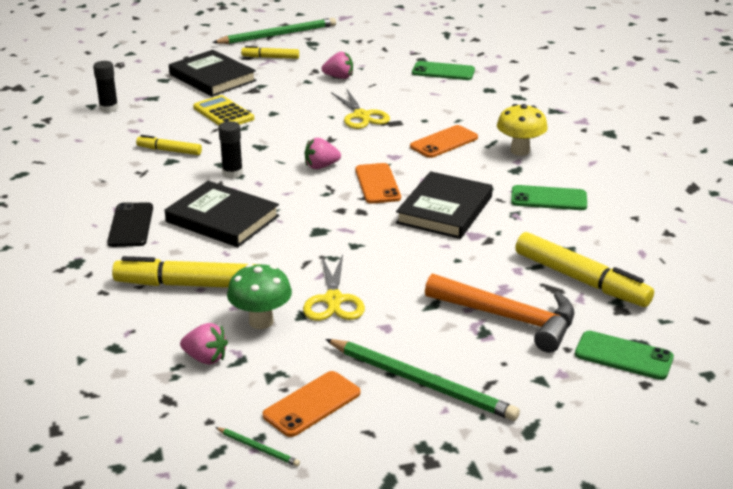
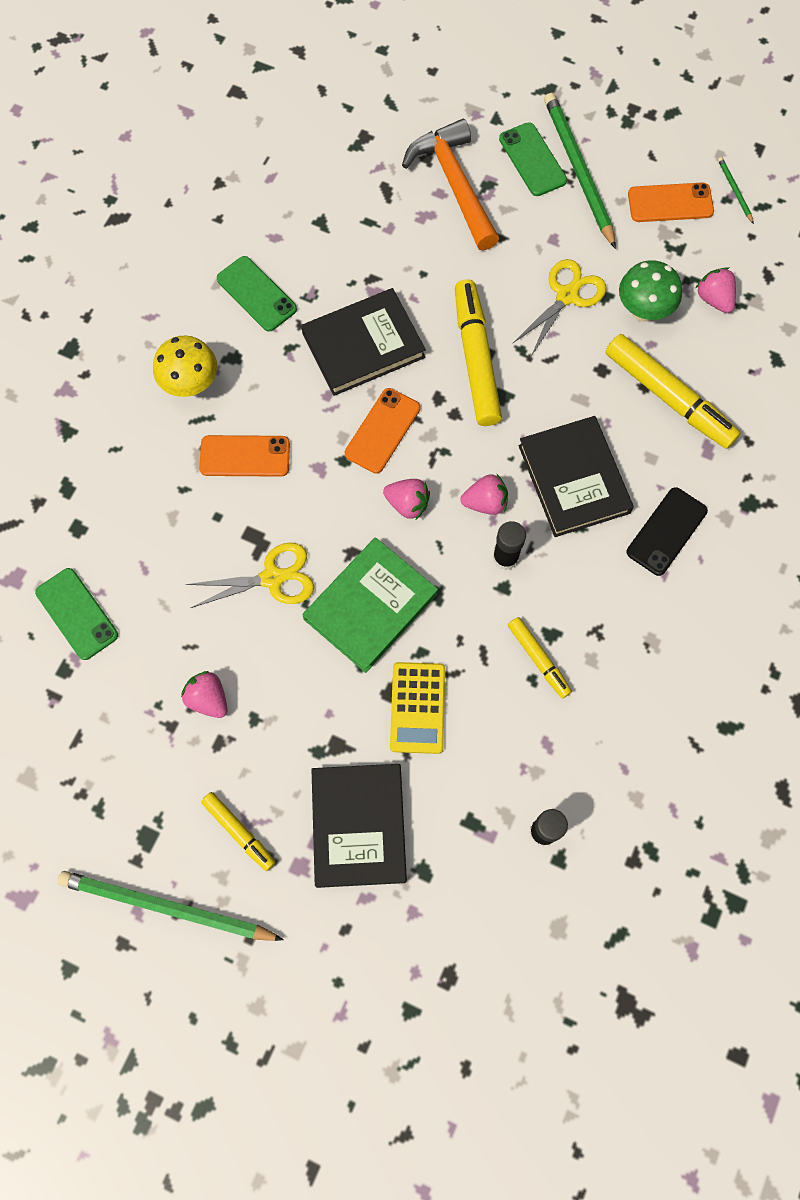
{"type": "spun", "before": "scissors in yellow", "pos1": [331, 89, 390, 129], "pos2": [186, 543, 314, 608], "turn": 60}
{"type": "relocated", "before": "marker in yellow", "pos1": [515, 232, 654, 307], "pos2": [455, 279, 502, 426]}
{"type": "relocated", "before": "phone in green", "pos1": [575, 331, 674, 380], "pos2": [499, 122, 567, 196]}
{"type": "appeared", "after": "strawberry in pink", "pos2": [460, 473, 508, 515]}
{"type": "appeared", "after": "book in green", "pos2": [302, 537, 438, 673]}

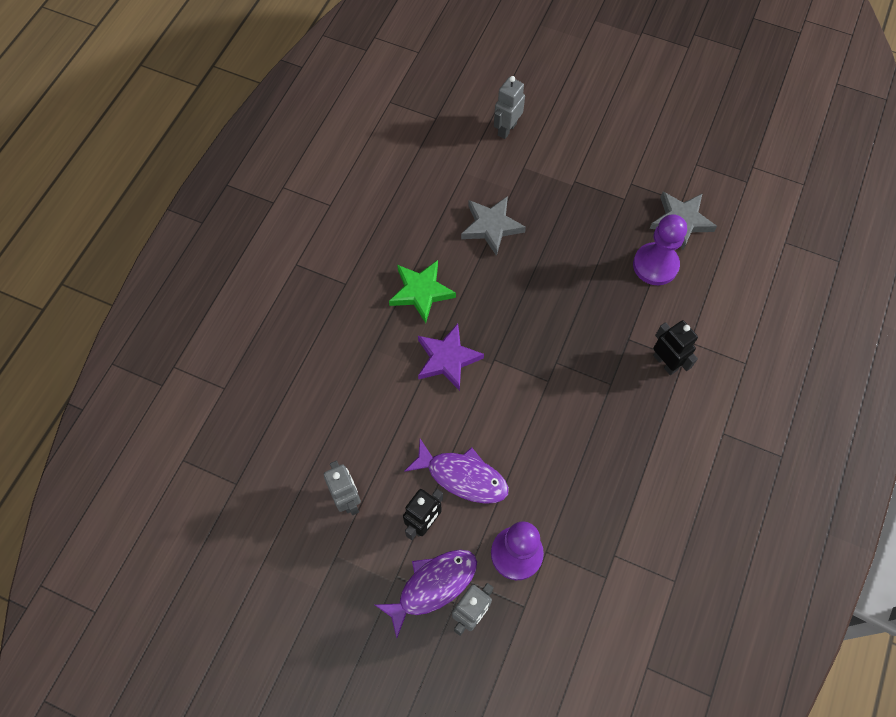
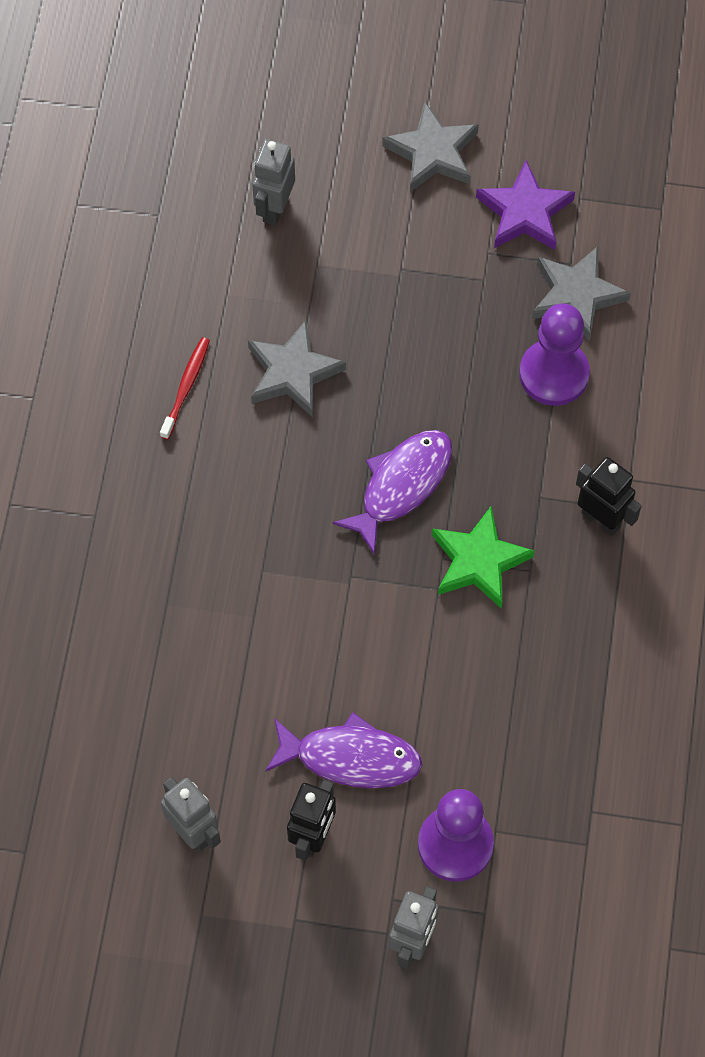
{"type": "relocated", "before": "star in green", "pos1": [389, 260, 456, 323], "pos2": [432, 507, 535, 609]}
{"type": "relocated", "before": "star in purple", "pos1": [418, 324, 484, 391], "pos2": [476, 160, 575, 250]}
{"type": "relocated", "before": "fish in purple", "pos1": [375, 549, 477, 638], "pos2": [332, 430, 452, 555]}
{"type": "appeared", "after": "star in grey", "pos2": [382, 102, 479, 192]}
{"type": "appeared", "after": "toothbrush in red", "pos2": [160, 337, 210, 440]}

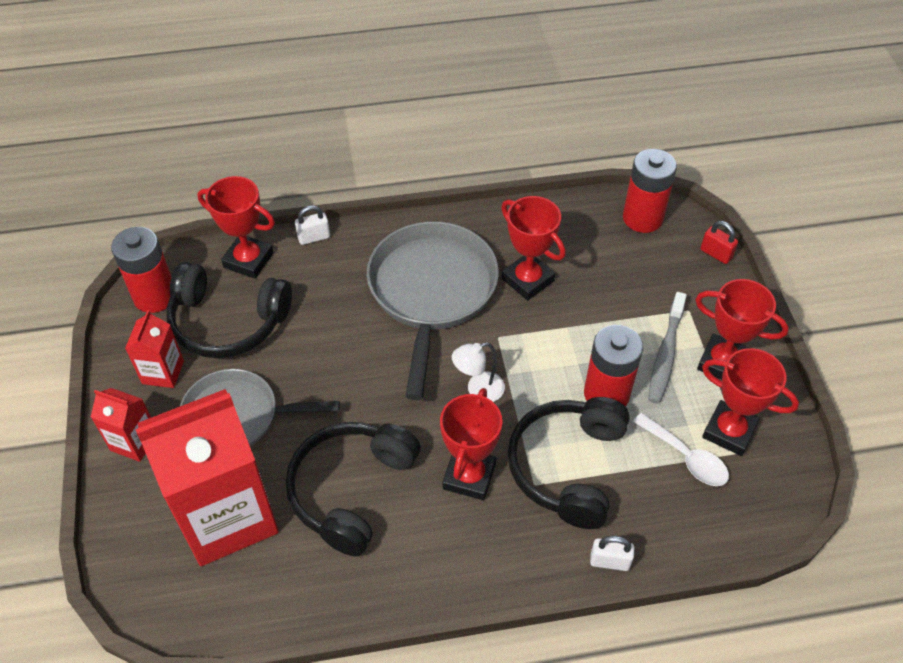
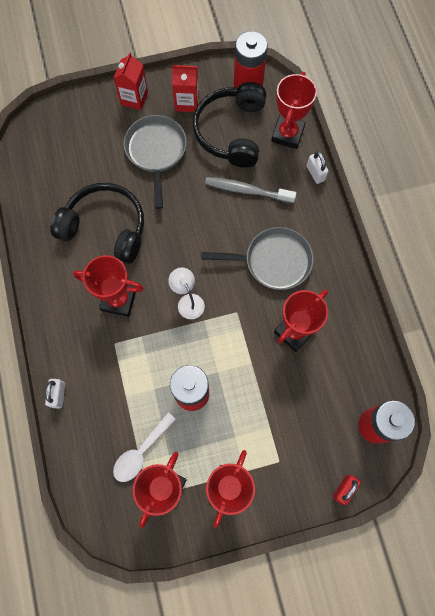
{"type": "size", "before": "pan in grey", "pos1": [367, 221, 499, 400], "pos2": [201, 227, 314, 290], "scale": 0.66}
{"type": "relocated", "before": "toothbrush in grey", "pos1": [648, 292, 687, 404], "pos2": [205, 177, 296, 203]}
{"type": "missing", "before": "carton in red", "pos1": [135, 389, 279, 566]}
{"type": "missing", "before": "headphones in black", "pos1": [507, 397, 630, 529]}

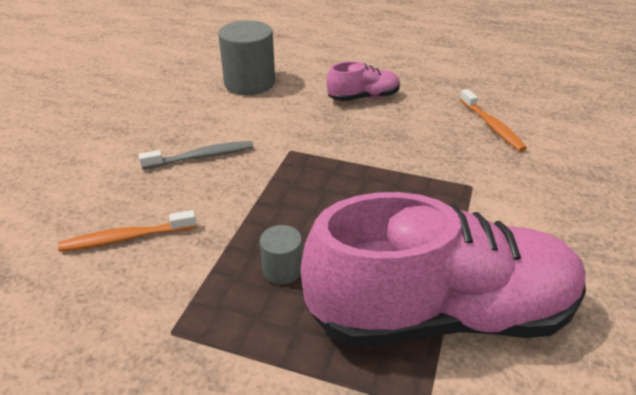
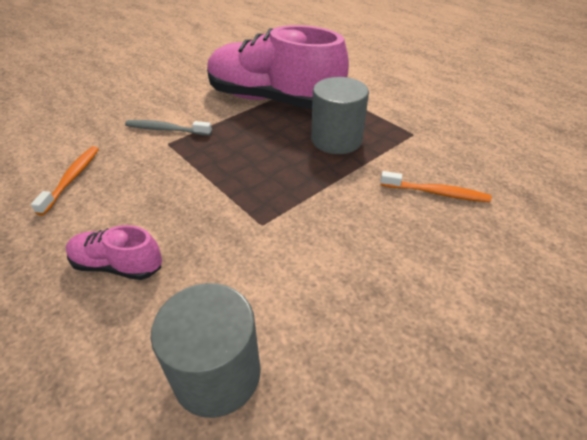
{"type": "relocated", "before": "toothbrush in grey", "pos1": [139, 141, 254, 169], "pos2": [125, 120, 212, 136]}
{"type": "size", "before": "cylinder in grey", "pos1": [260, 225, 302, 285], "pos2": [311, 77, 369, 154], "scale": 1.94}

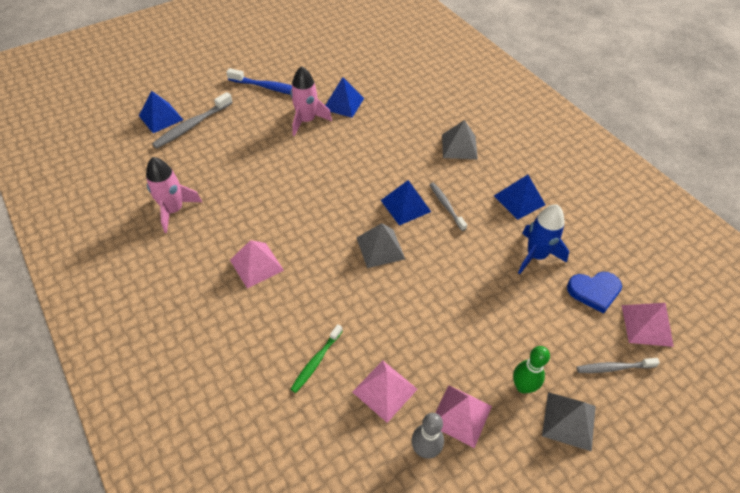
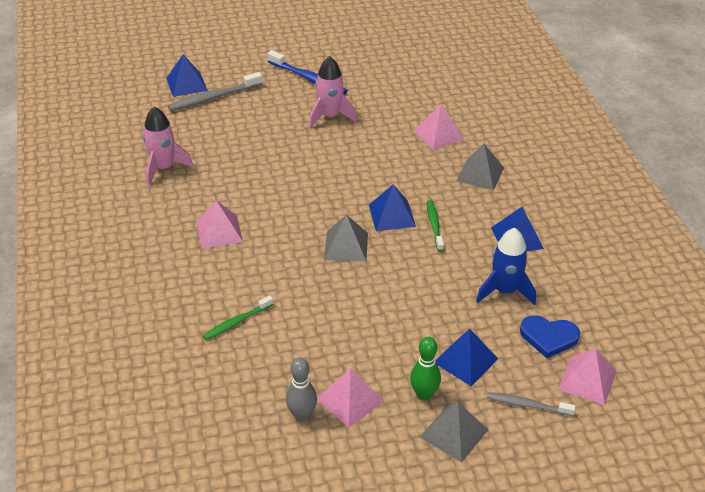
{"type": "relocated", "before": "pyramid in blue", "pos1": [325, 77, 364, 118], "pos2": [436, 329, 498, 386]}
{"type": "colour", "before": "toothbrush in grey", "after": "toothbrush in green", "pos1": [430, 183, 467, 231], "pos2": [427, 200, 444, 251]}
{"type": "relocated", "before": "pyramid in pink", "pos1": [352, 361, 418, 423], "pos2": [414, 104, 464, 150]}

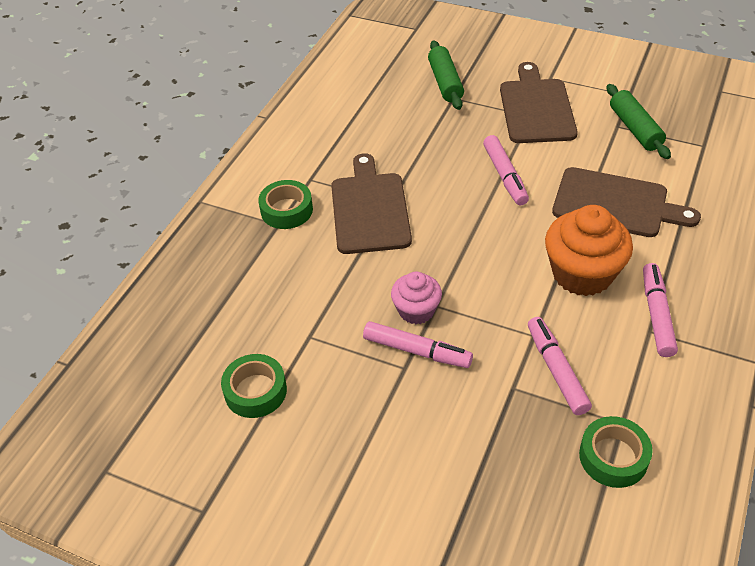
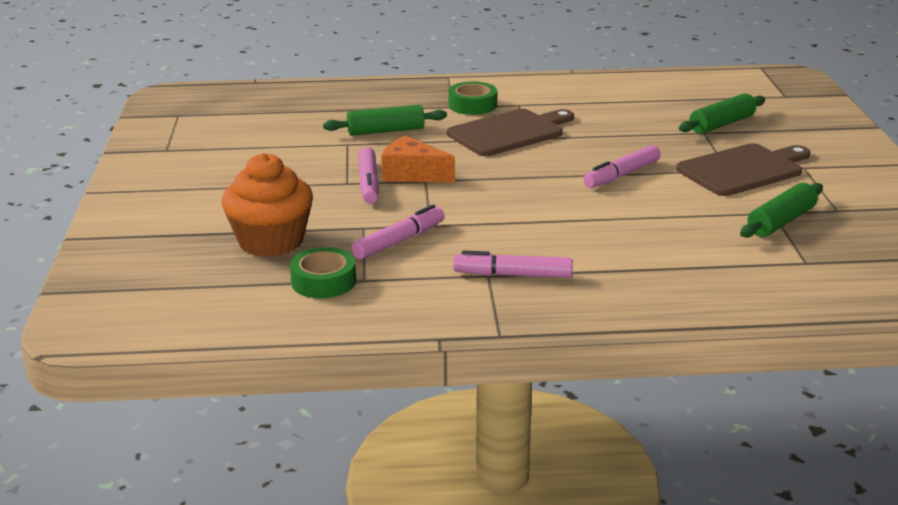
{"type": "missing", "before": "cutting board in brown", "pos1": [552, 167, 701, 237]}
{"type": "relocated", "before": "cupcake in orange", "pos1": [545, 205, 633, 296], "pos2": [222, 153, 313, 257]}
{"type": "spun", "before": "marker in pink", "pos1": [643, 263, 678, 357], "pos2": [453, 250, 573, 278], "turn": -150}
{"type": "exchanged", "before": "cupcake in pink", "after": "cheese in orange", "pos1": [391, 272, 442, 324], "pos2": [381, 135, 455, 183]}
{"type": "missing", "before": "tape in green", "pos1": [221, 354, 287, 418]}
{"type": "appeared", "after": "rolling pin in green", "pos2": [323, 105, 447, 136]}

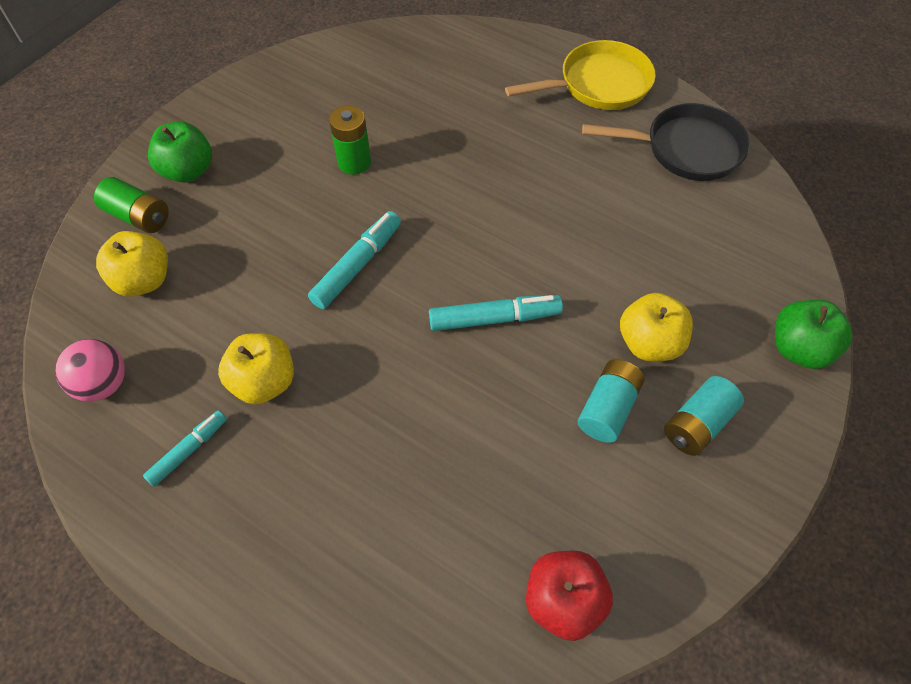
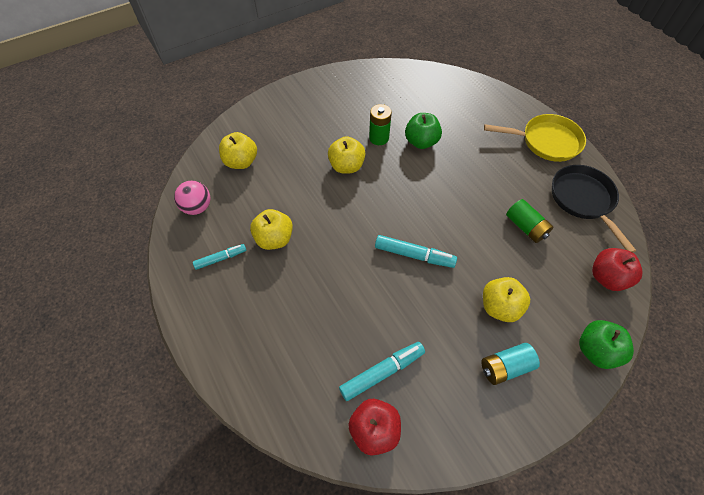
{"type": "spun", "before": "pan in black", "pos1": [582, 103, 750, 181], "pos2": [552, 165, 636, 252], "turn": -135}
{"type": "relocated", "before": "apple in green", "pos1": [148, 121, 212, 183], "pos2": [405, 113, 442, 149]}
{"type": "relocated", "before": "battery in green", "pos1": [94, 177, 169, 233], "pos2": [506, 199, 554, 243]}
{"type": "relocated", "before": "marker in turquoise", "pos1": [308, 211, 401, 309], "pos2": [339, 342, 425, 401]}
{"type": "missing", "before": "battery in turquoise", "pos1": [578, 359, 645, 443]}
{"type": "appeared", "after": "apple in yellow", "pos2": [328, 136, 365, 174]}
{"type": "appeared", "after": "apple in red", "pos2": [592, 248, 642, 291]}

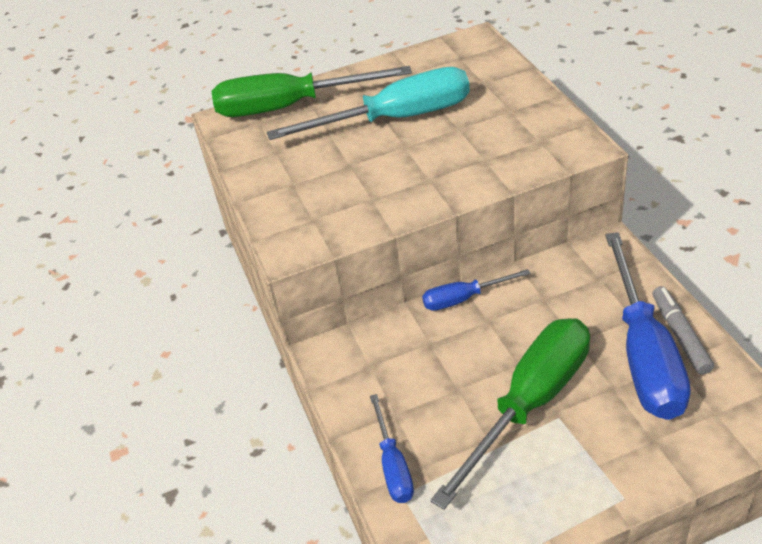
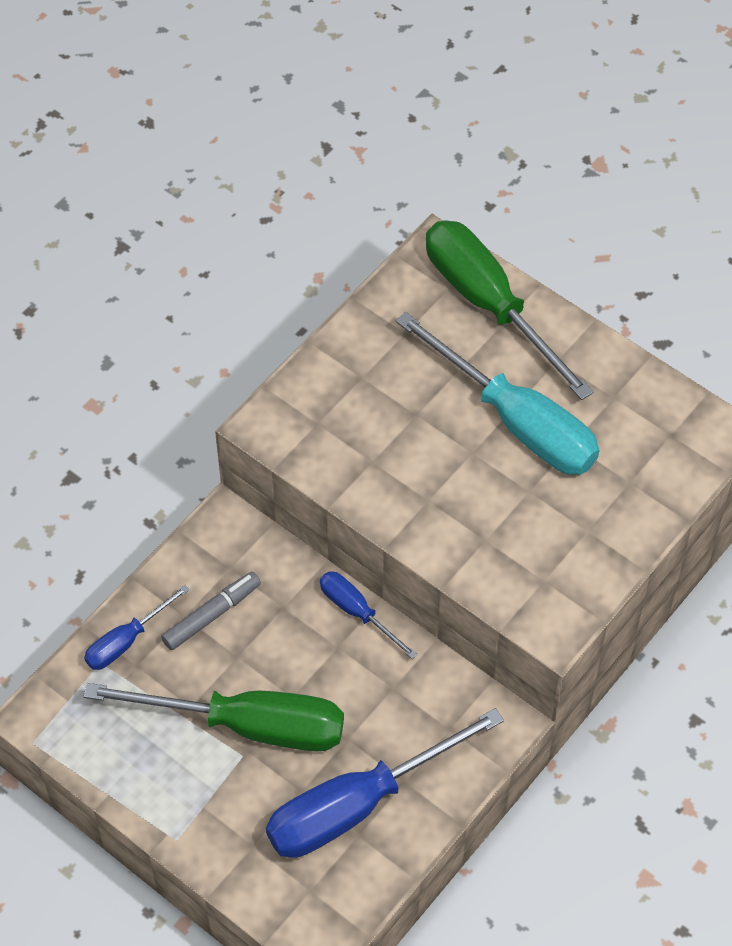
{"type": "relocated", "before": "marker in grey", "pos1": [653, 286, 714, 375], "pos2": [161, 572, 261, 650]}

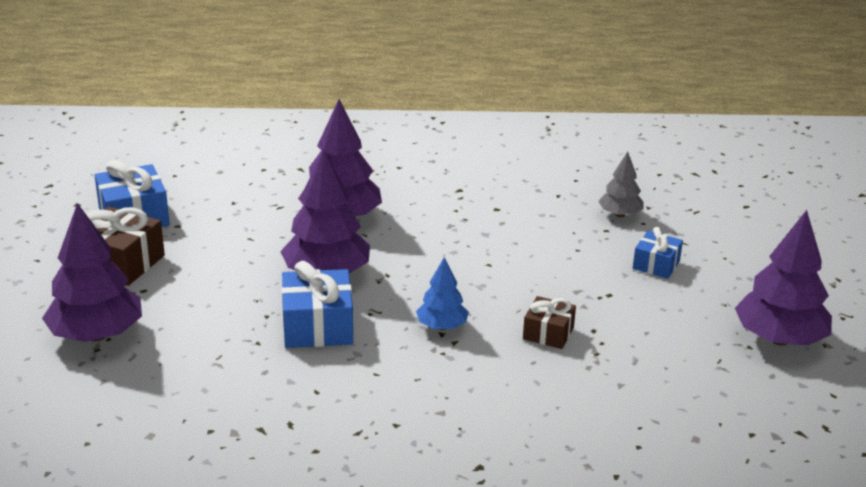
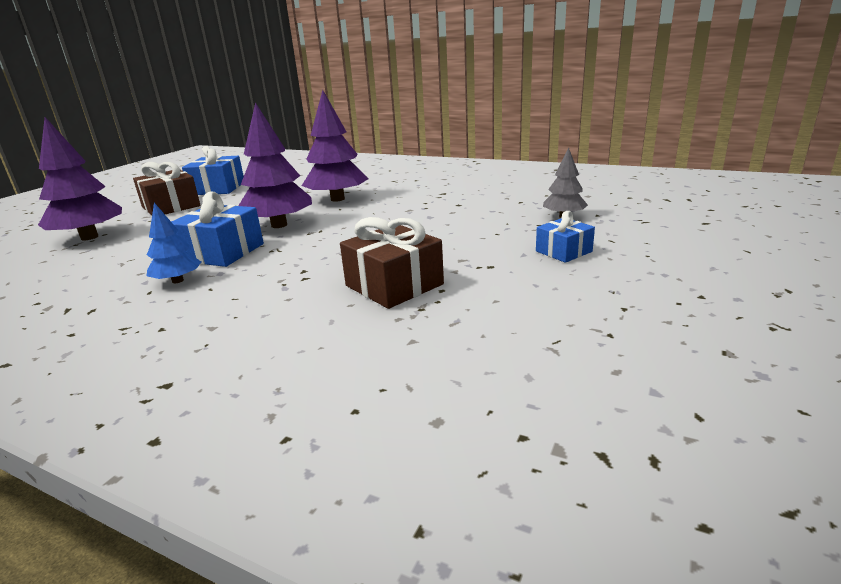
{"type": "missing", "before": "tree in purple", "pos1": [735, 210, 832, 346]}
{"type": "relocated", "before": "tree in blue", "pos1": [416, 257, 469, 330], "pos2": [147, 203, 201, 283]}
{"type": "size", "before": "gift in brown", "pos1": [523, 296, 576, 349], "pos2": [340, 217, 444, 309], "scale": 1.65}

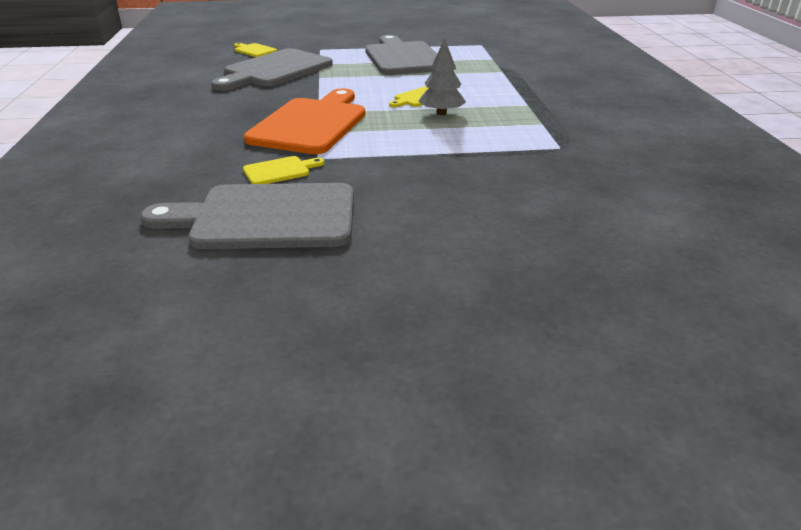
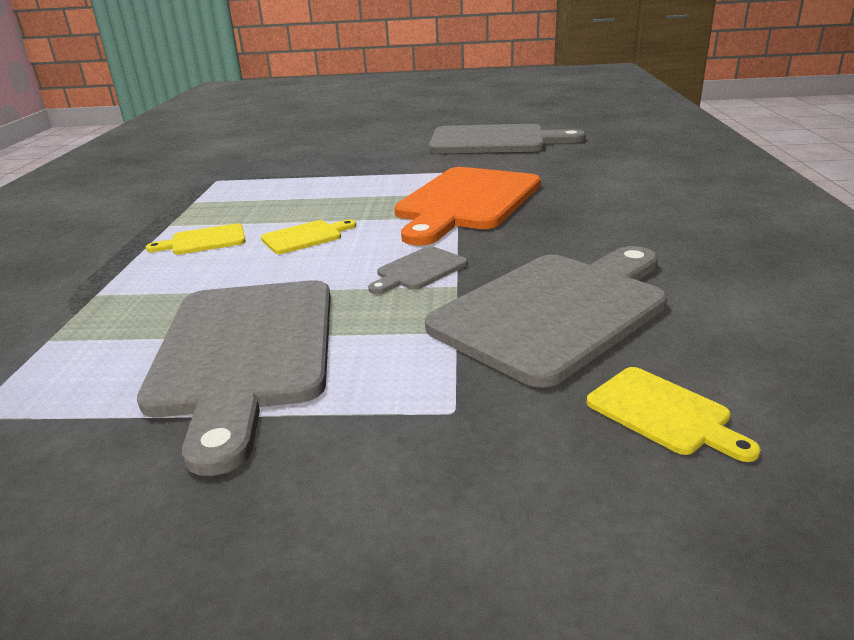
{"type": "missing", "before": "tree in grey", "pos1": [418, 38, 466, 115]}
{"type": "relocated", "before": "cutting board in yellow", "pos1": [243, 156, 324, 184], "pos2": [146, 223, 246, 255]}
{"type": "appeared", "after": "cutting board in grey", "pos2": [368, 246, 468, 294]}

